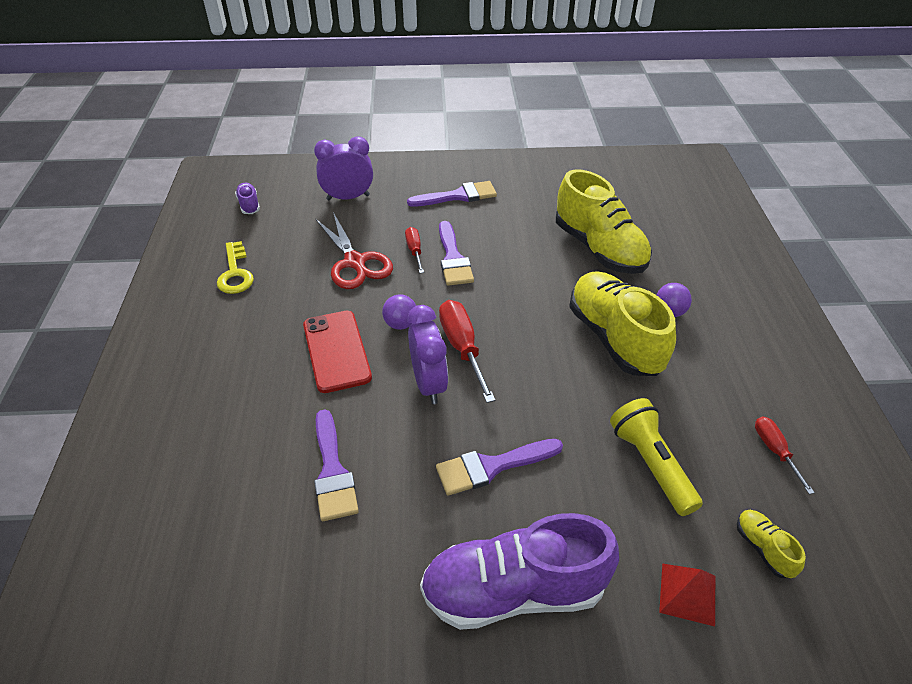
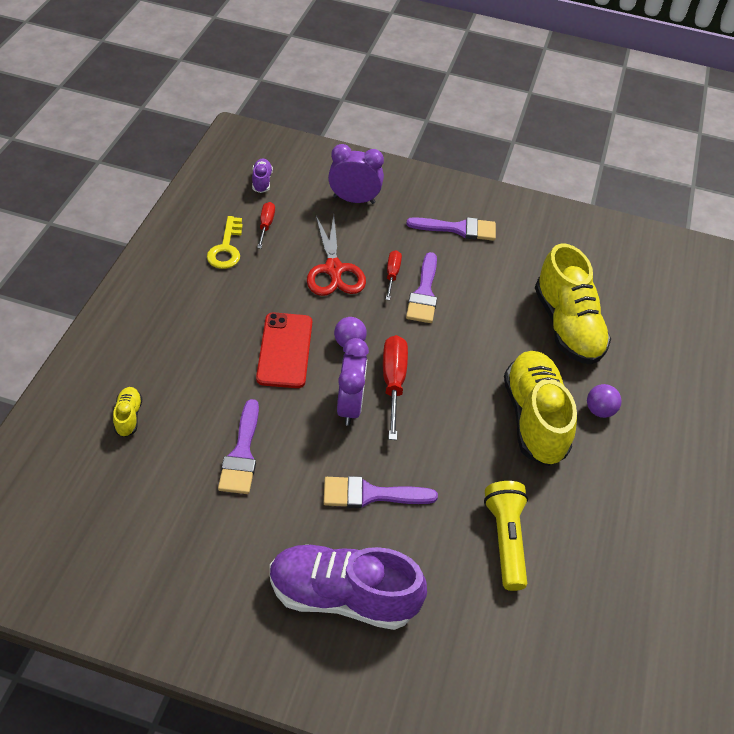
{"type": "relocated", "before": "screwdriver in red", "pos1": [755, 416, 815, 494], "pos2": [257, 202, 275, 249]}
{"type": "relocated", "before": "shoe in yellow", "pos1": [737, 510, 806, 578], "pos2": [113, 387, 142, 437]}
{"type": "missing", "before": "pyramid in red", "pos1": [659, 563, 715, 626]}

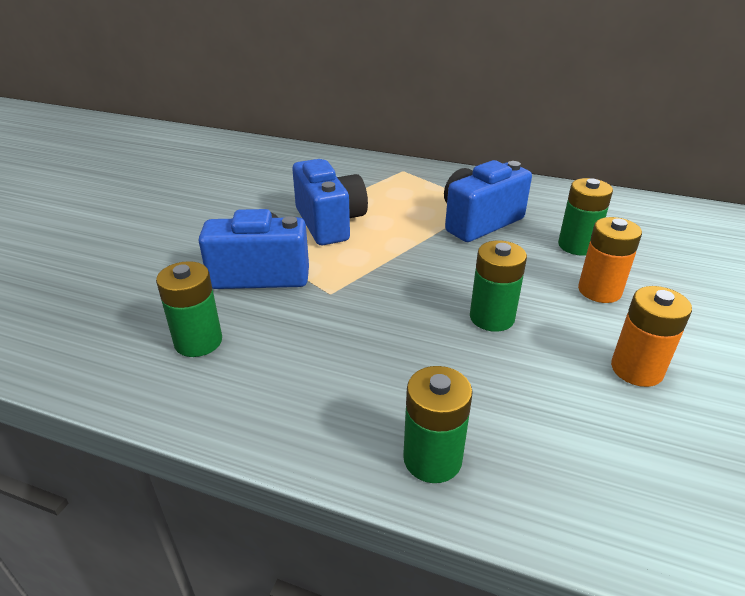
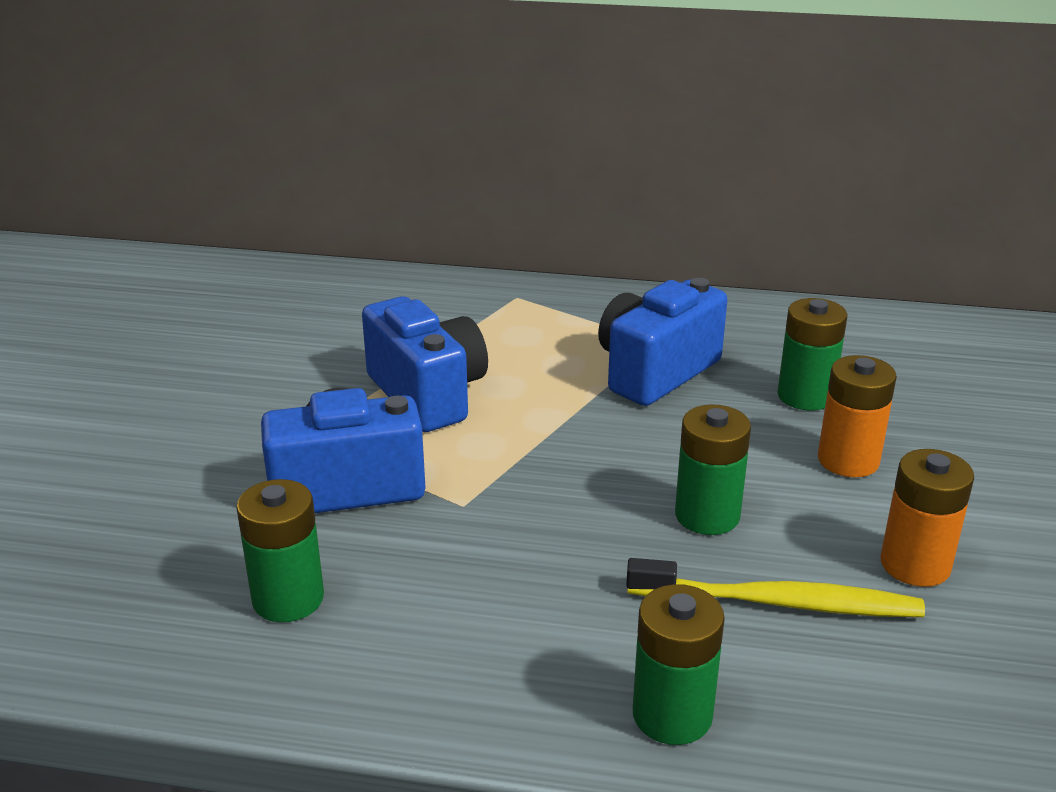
{"type": "appeared", "after": "toothbrush in yellow", "pos2": [626, 558, 925, 617]}

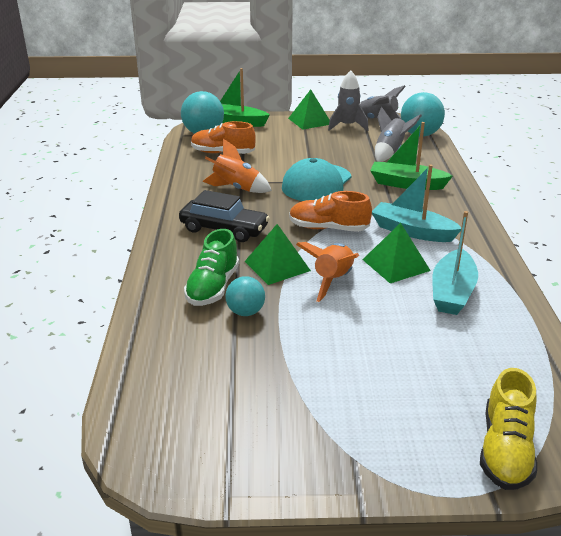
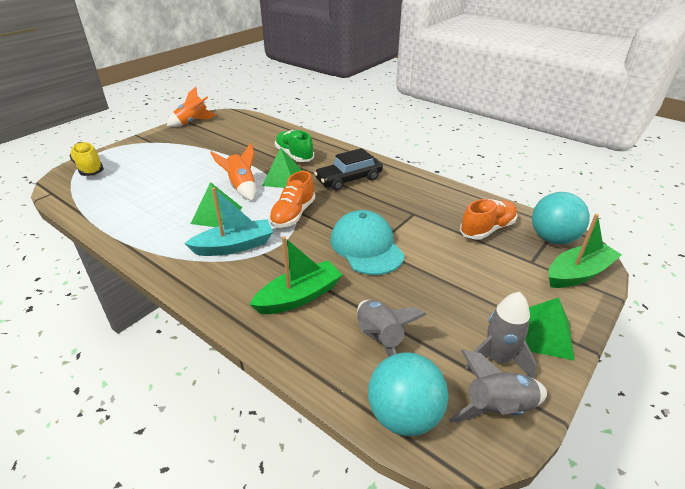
{"type": "relocated", "before": "rocket in orange", "pos1": [202, 139, 272, 193], "pos2": [167, 87, 216, 127]}
{"type": "spun", "before": "shoe in orange", "pos1": [289, 191, 372, 232], "pos2": [269, 171, 315, 228], "turn": 150}
{"type": "missing", "before": "boat in turquoise", "pos1": [432, 211, 478, 315]}
{"type": "missing", "before": "ball in turquoise", "pos1": [225, 276, 265, 316]}

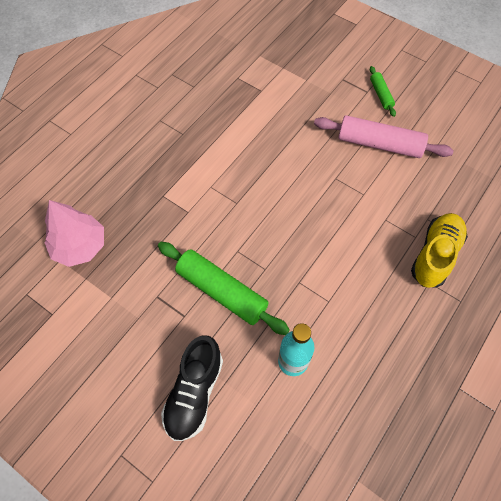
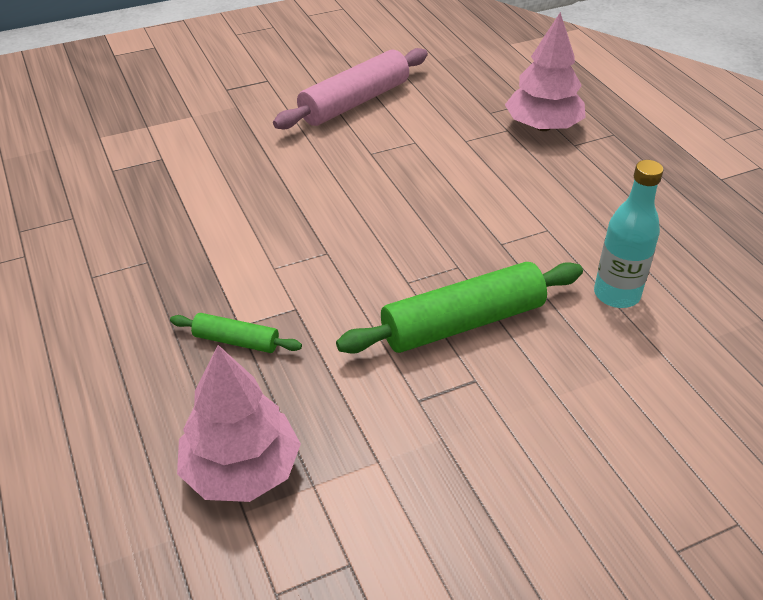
{"type": "relocated", "before": "rolling pin in green", "pos1": [370, 66, 396, 117], "pos2": [170, 313, 302, 353]}
{"type": "exchanged", "before": "shoe in yellow", "after": "tree in pink", "pos1": [411, 213, 468, 288], "pos2": [505, 12, 586, 131]}
{"type": "missing", "before": "shoe in black", "pos1": [161, 335, 223, 441]}

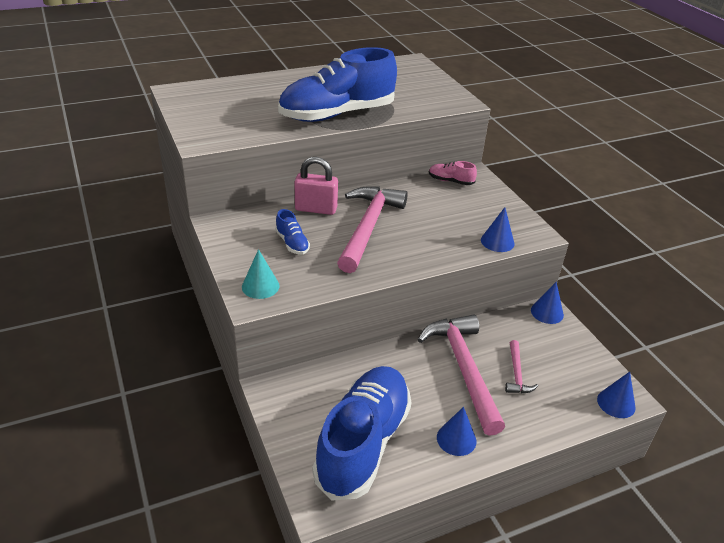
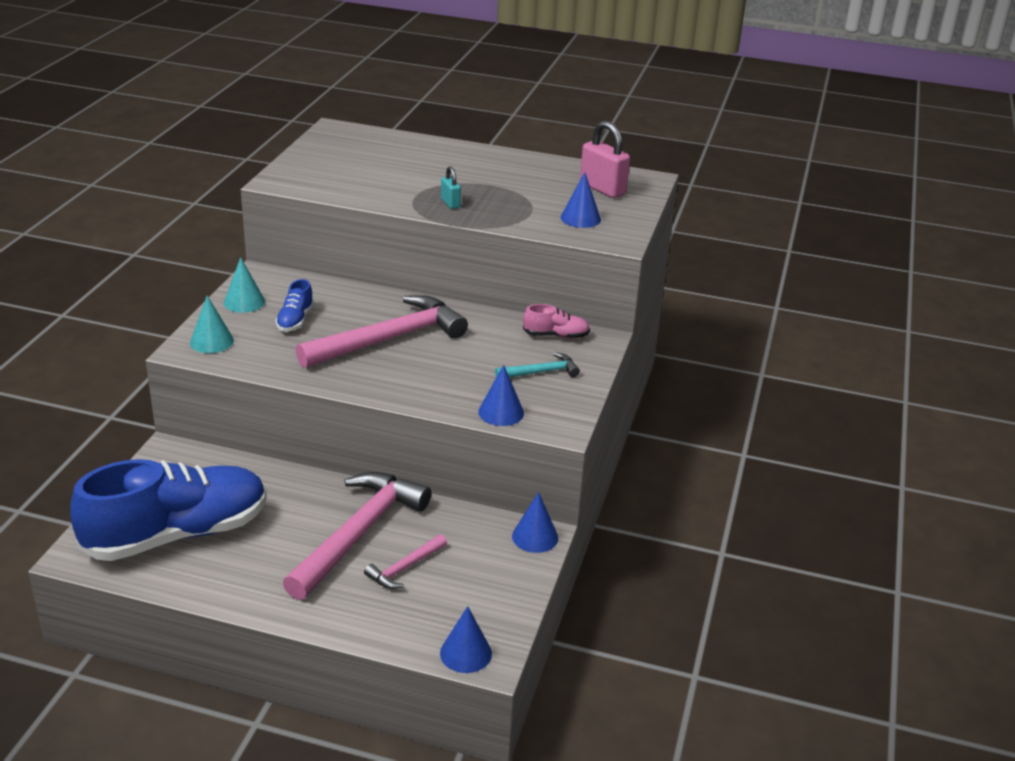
{"type": "exchanged", "before": "shoe in blue", "after": "padlock in turquoise", "pos1": [278, 47, 397, 122], "pos2": [441, 166, 461, 209]}
{"type": "relocated", "before": "padlock in pink", "pos1": [294, 157, 338, 215], "pos2": [580, 121, 630, 198]}
{"type": "spun", "before": "shoe in pink", "pos1": [429, 161, 477, 185], "pos2": [523, 304, 590, 339], "turn": 120}
{"type": "relocated", "before": "cone in blue", "pos1": [437, 407, 477, 456], "pos2": [561, 172, 601, 228]}
{"type": "appeared", "after": "cone in turquoise", "pos2": [224, 257, 265, 313]}
{"type": "appeared", "after": "hammer in turquoise", "pos2": [495, 352, 580, 378]}

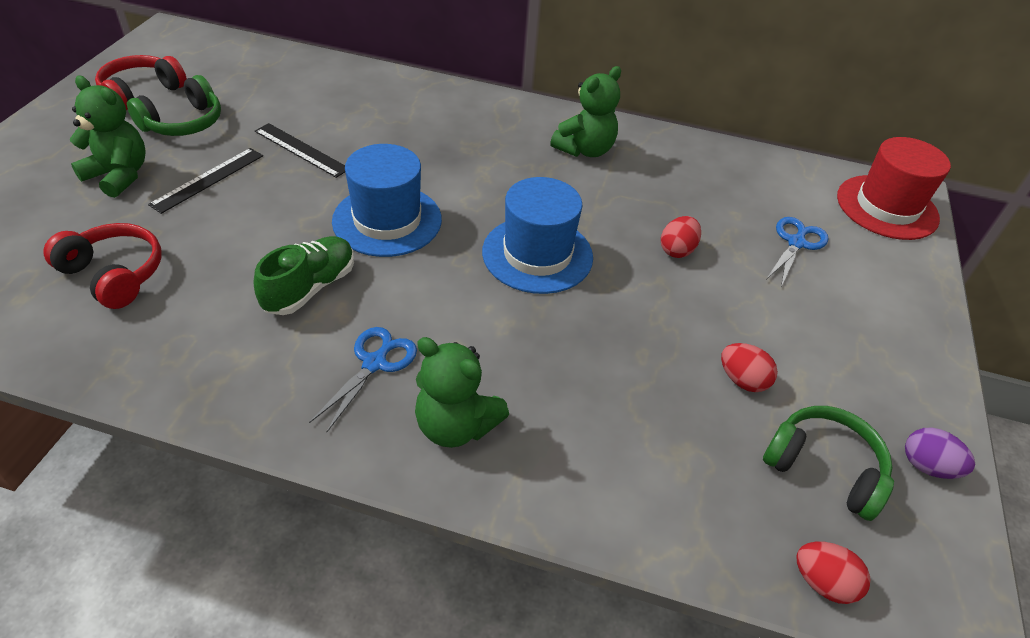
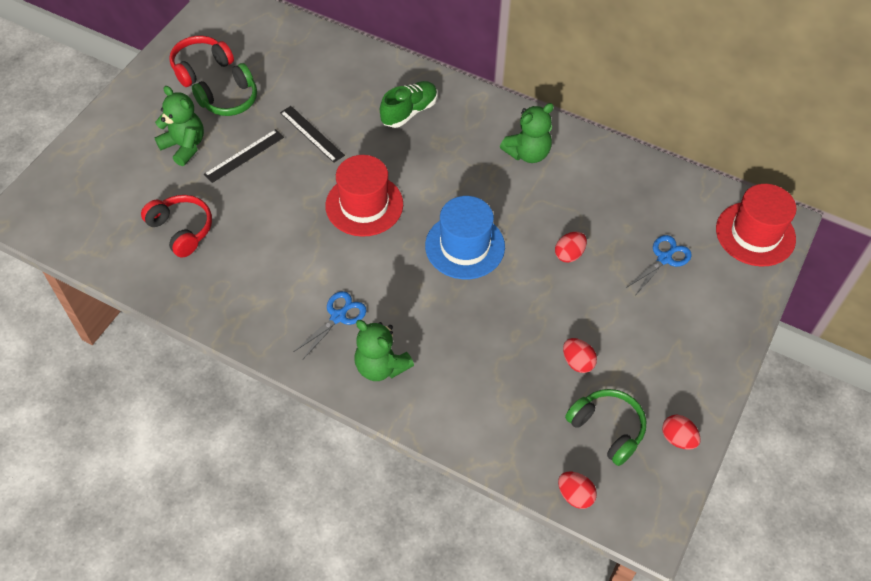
{"type": "colour", "before": "hat in blue", "after": "hat in red", "pos1": [332, 144, 442, 257], "pos2": [325, 155, 403, 237]}
{"type": "relocated", "before": "shoe in green", "pos1": [254, 236, 354, 315], "pos2": [380, 81, 437, 128]}
{"type": "colour", "before": "egg in purple", "after": "egg in red", "pos1": [905, 428, 975, 479], "pos2": [662, 415, 701, 450]}

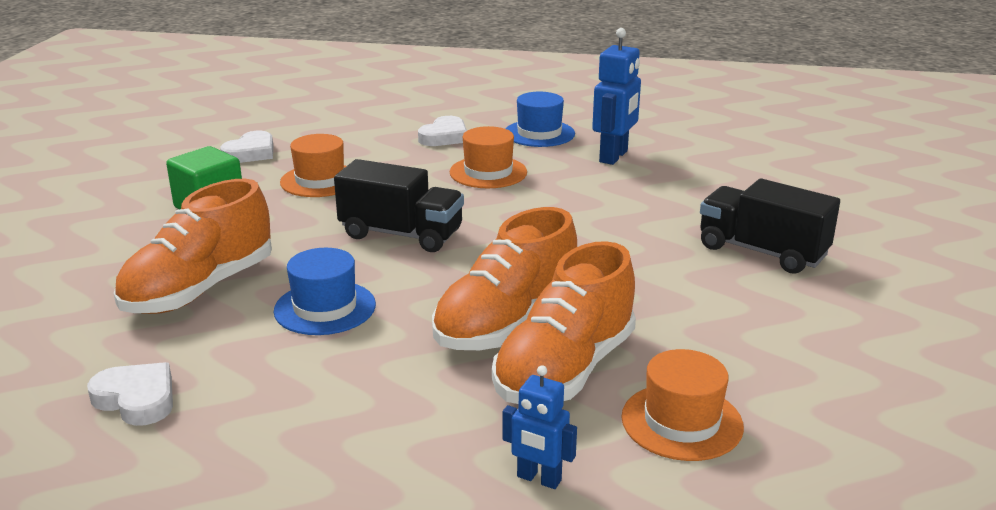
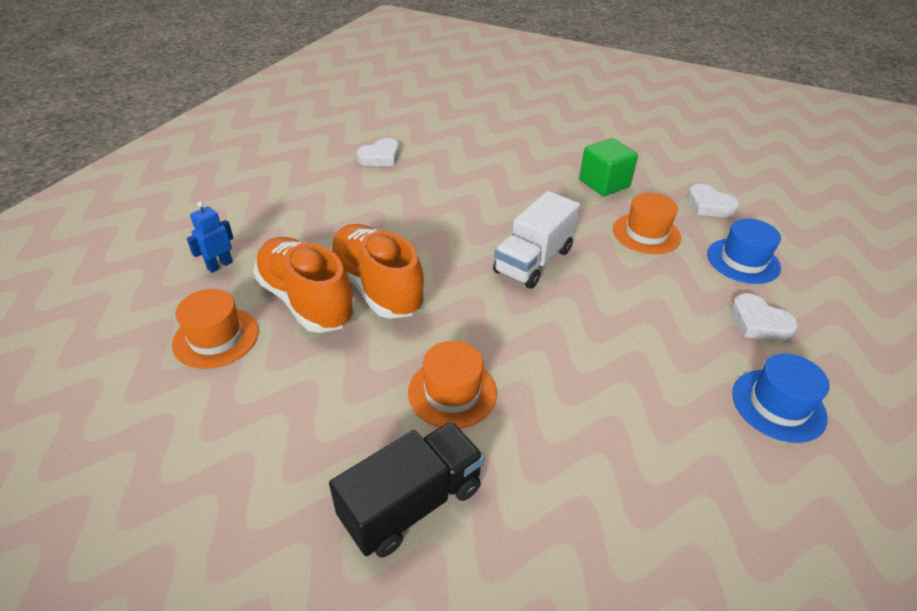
{"type": "missing", "before": "robot in blue", "pos1": [592, 28, 641, 165]}
{"type": "relocated", "before": "hat in orange", "pos1": [450, 126, 527, 188], "pos2": [408, 341, 497, 429]}
{"type": "colour", "before": "truck in black", "after": "truck in white", "pos1": [334, 159, 464, 252], "pos2": [493, 191, 580, 289]}
{"type": "missing", "before": "shoe in orange", "pos1": [114, 179, 272, 314]}
{"type": "relocated", "before": "hat in blue", "pos1": [274, 248, 376, 335], "pos2": [707, 219, 781, 284]}

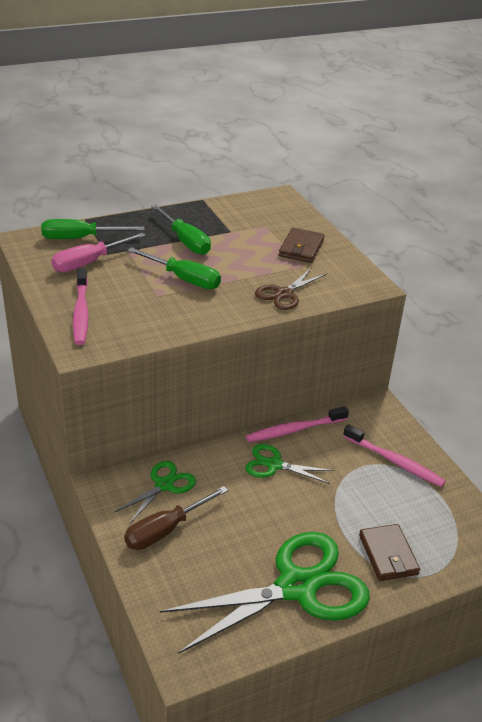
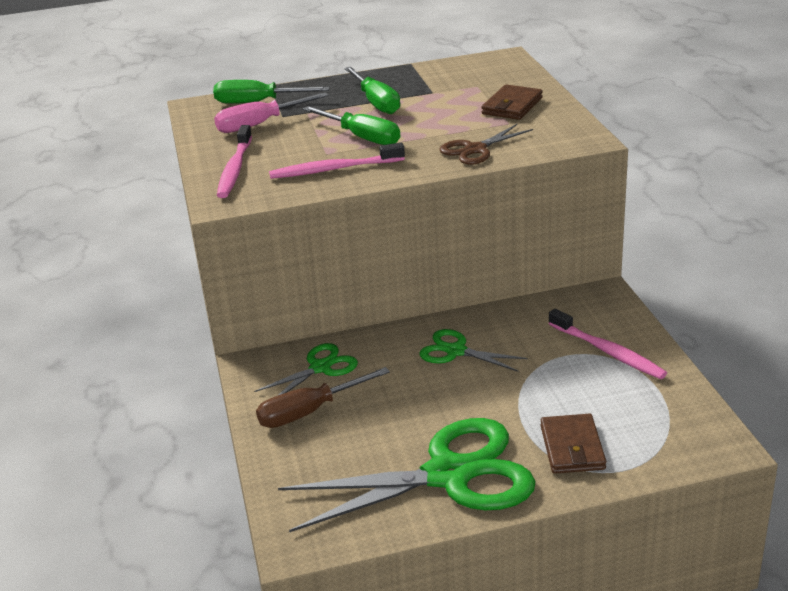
{"type": "relocated", "before": "toothbrush in pink", "pos1": [246, 406, 349, 442], "pos2": [269, 143, 405, 179]}

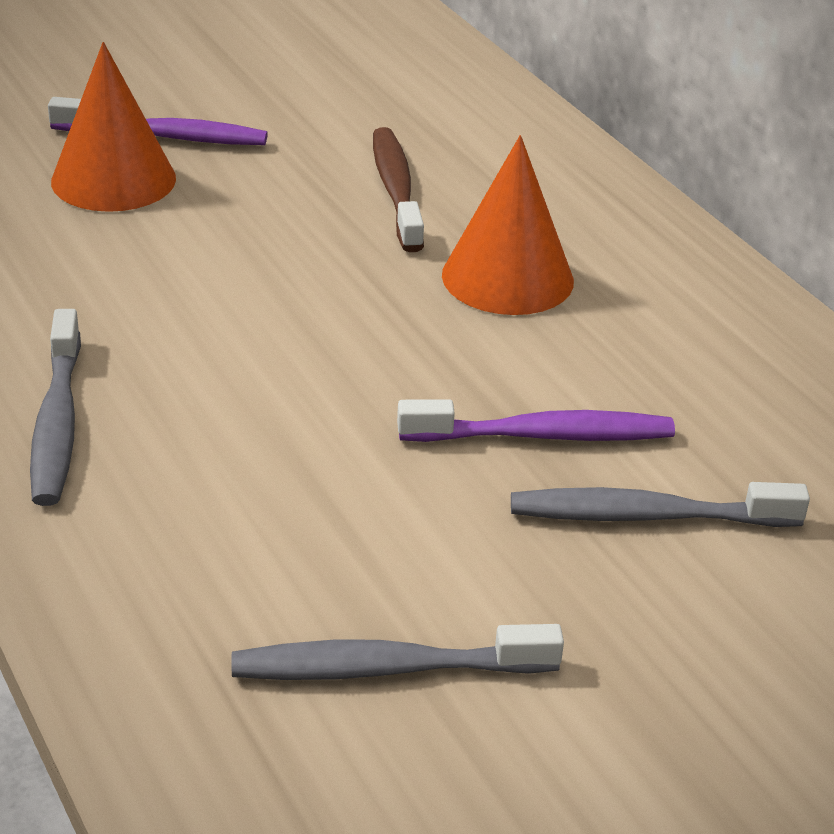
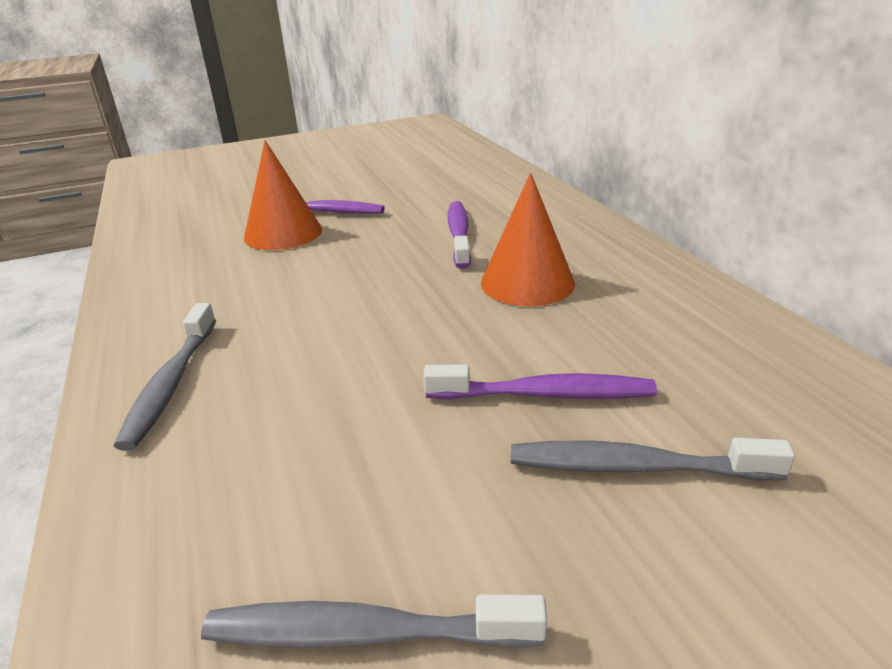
{"type": "colour", "before": "toothbrush in brown", "after": "toothbrush in purple", "pos1": [373, 127, 424, 252], "pos2": [448, 201, 471, 269]}

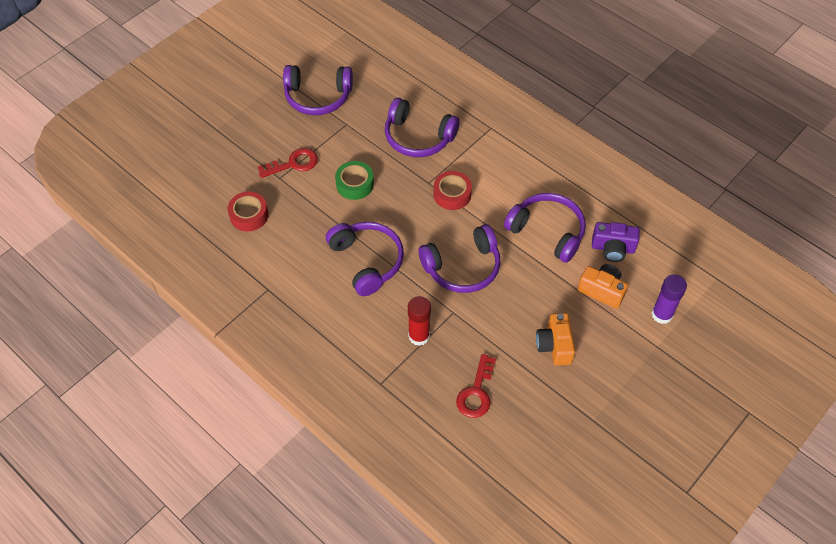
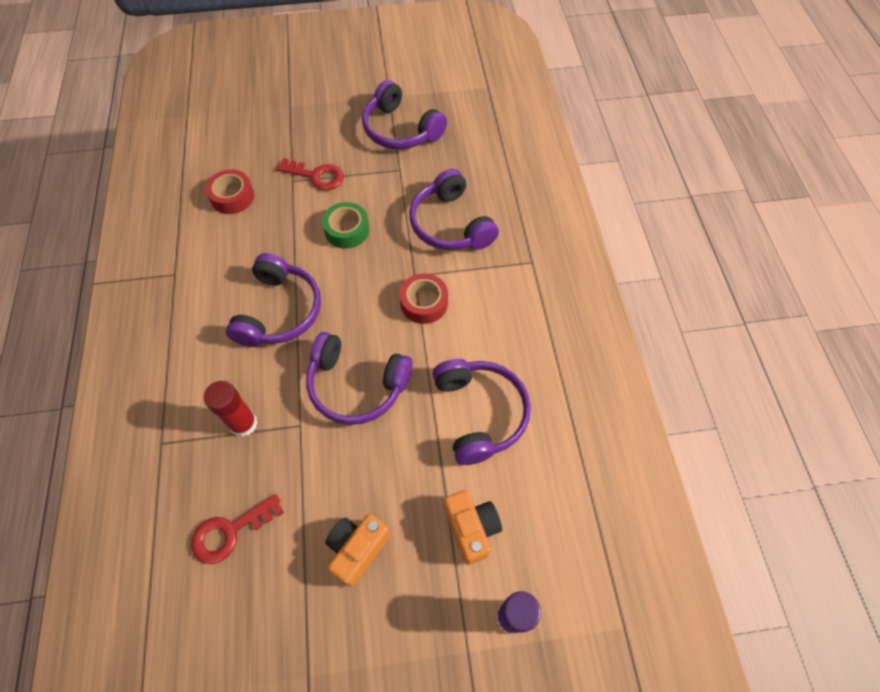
{"type": "missing", "before": "camera in purple", "pos1": [592, 222, 640, 262]}

